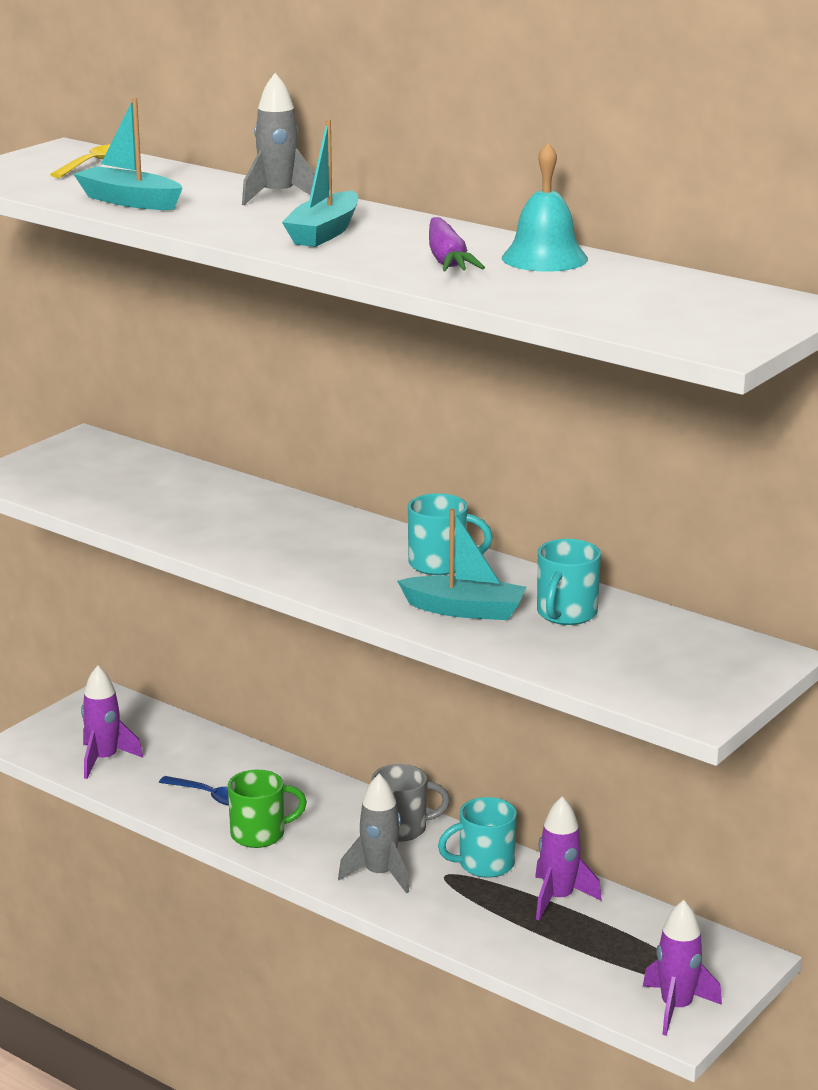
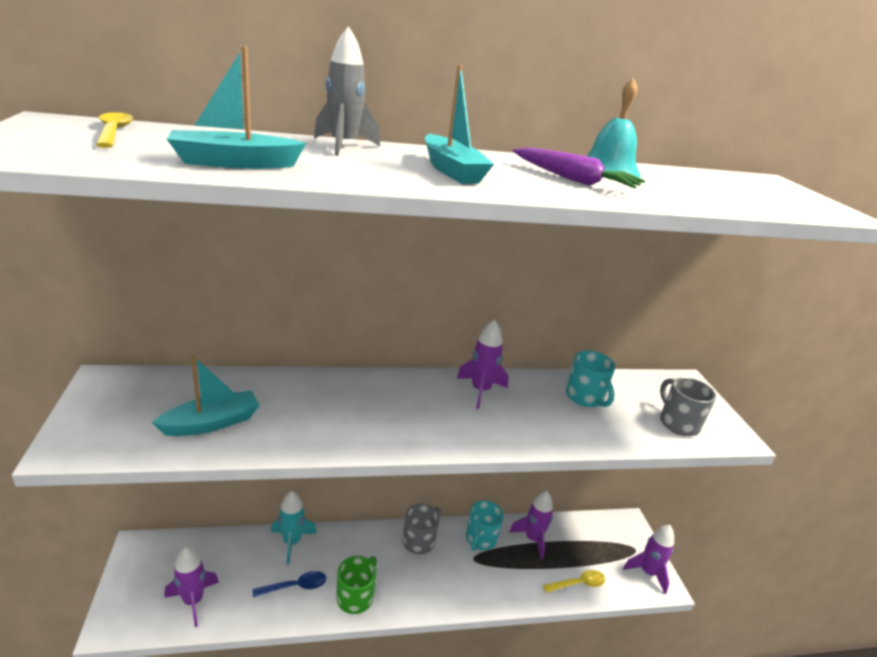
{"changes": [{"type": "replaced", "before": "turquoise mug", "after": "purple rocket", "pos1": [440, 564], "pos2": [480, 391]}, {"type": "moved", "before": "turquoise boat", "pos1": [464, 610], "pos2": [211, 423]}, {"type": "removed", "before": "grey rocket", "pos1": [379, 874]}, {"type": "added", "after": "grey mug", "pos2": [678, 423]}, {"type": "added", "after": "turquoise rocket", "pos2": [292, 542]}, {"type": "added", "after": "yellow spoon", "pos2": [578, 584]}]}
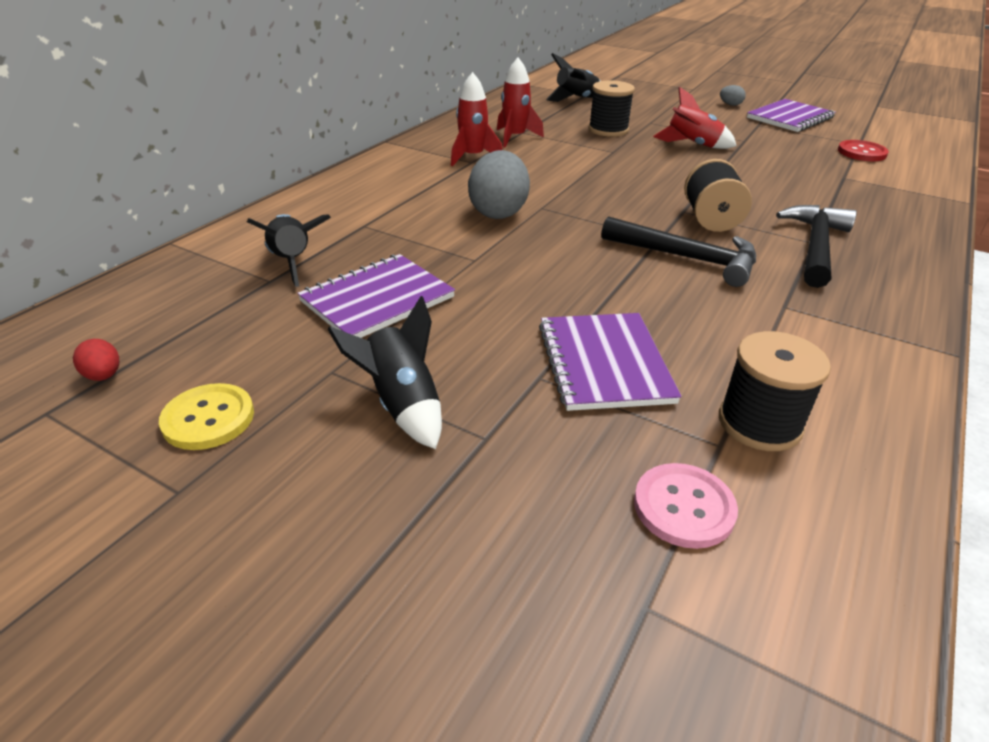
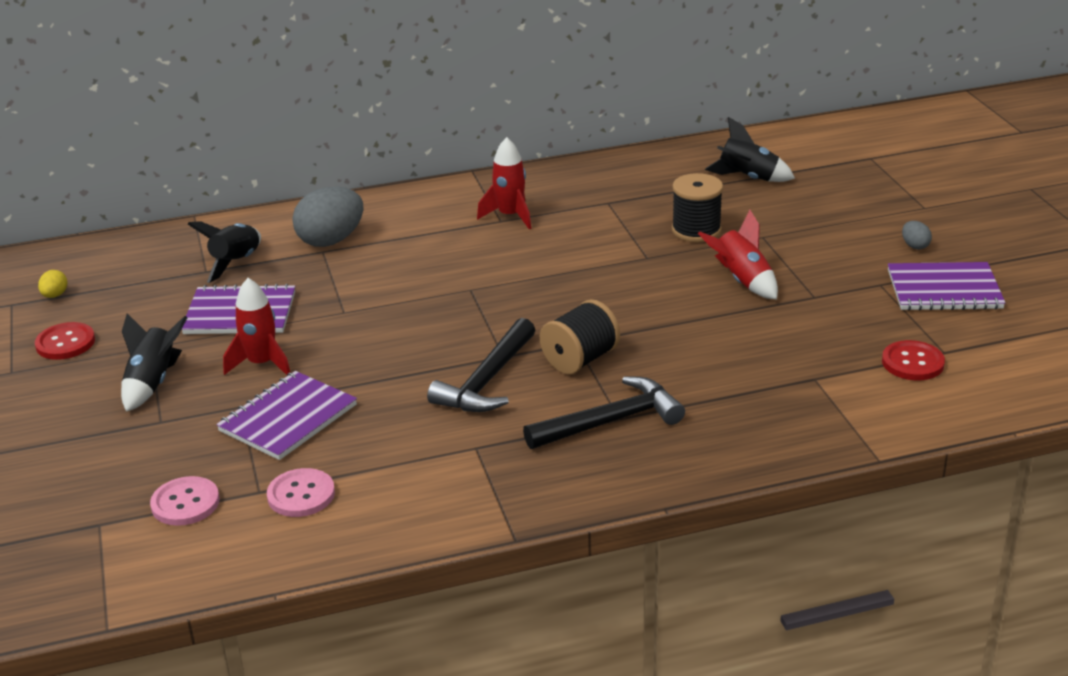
{"changes": [{"type": "moved", "before": "red rocket", "pos1": [515, 138], "pos2": [261, 364]}, {"type": "moved", "before": "grey egg", "pos1": [498, 212], "pos2": [331, 240]}, {"type": "turned", "before": "black hammer", "pos1": [686, 258], "pos2": [487, 380], "turn": 45}, {"type": "replaced", "before": "black spool", "after": "pink button", "pos1": [759, 423], "pos2": [301, 495]}, {"type": "recoloured", "before": "red egg", "after": "yellow egg", "pos1": [104, 376], "pos2": [55, 295]}, {"type": "recoloured", "before": "yellow button", "after": "red button", "pos1": [208, 418], "pos2": [65, 343]}]}
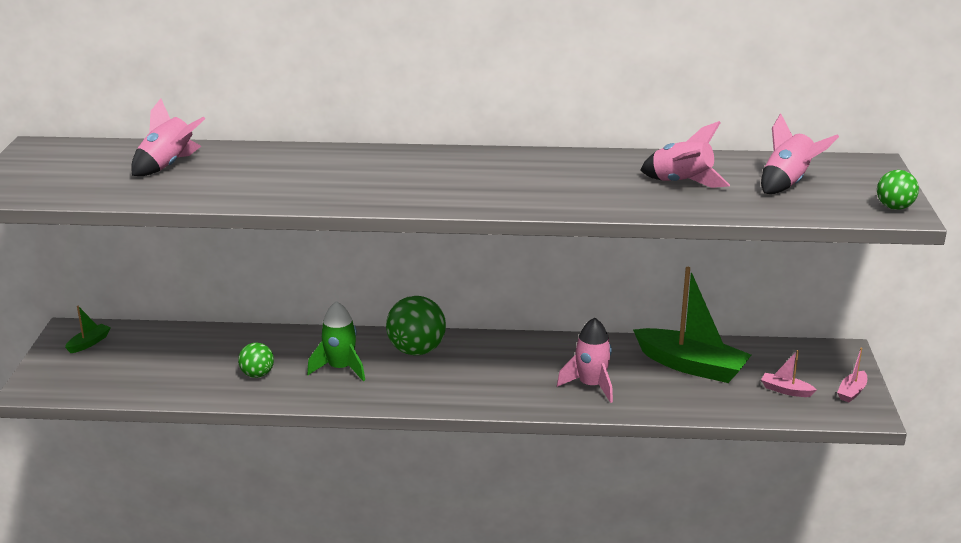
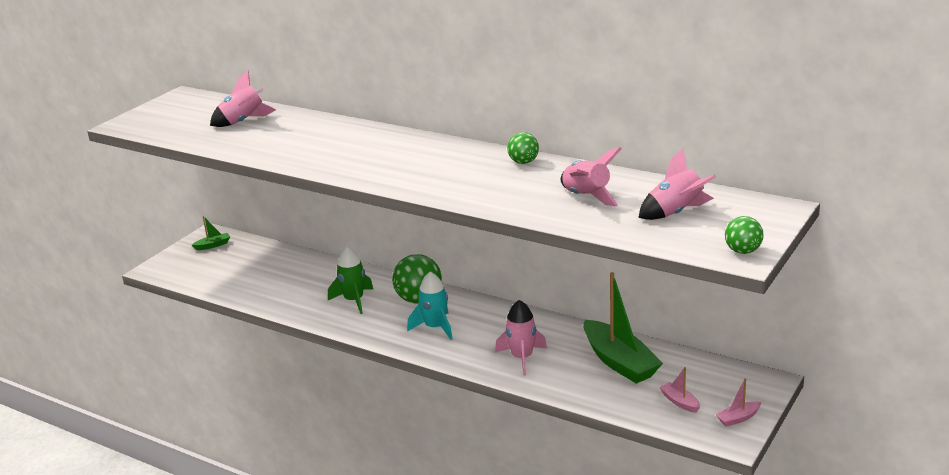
{"changes": [{"type": "moved", "before": "green ball", "pos1": [257, 374], "pos2": [523, 162]}, {"type": "added", "after": "turquoise rocket", "pos2": [435, 327]}]}
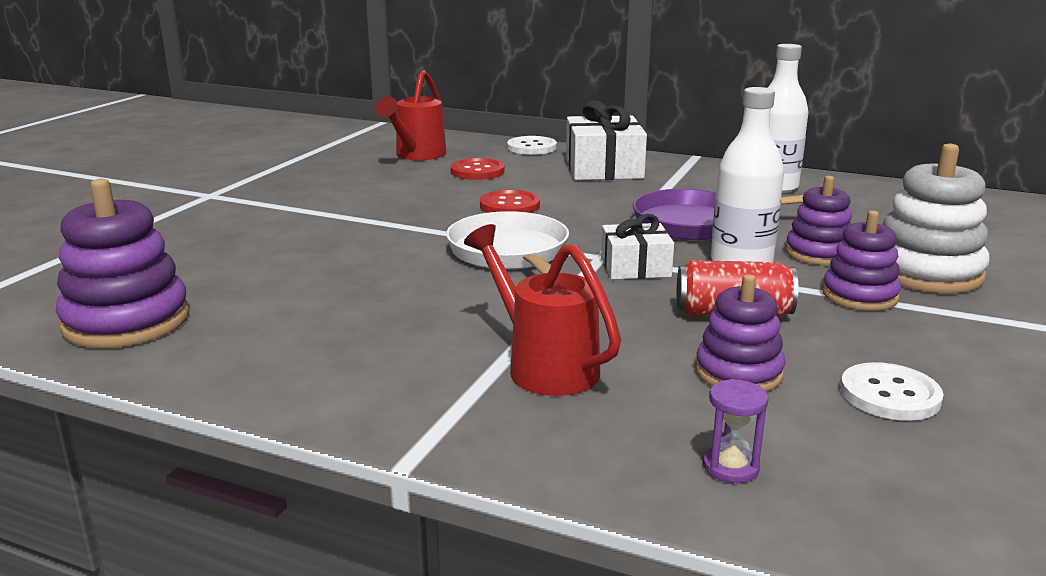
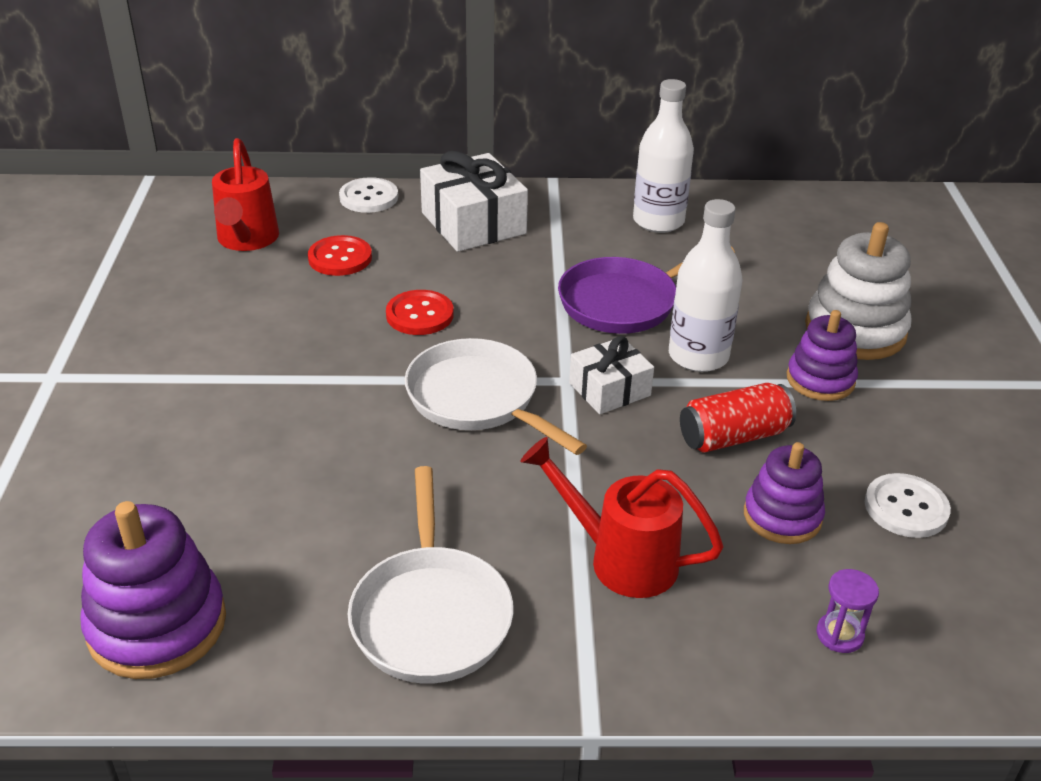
{"changes": [{"type": "removed", "before": "purple stacking toy", "pos1": [818, 253]}, {"type": "added", "after": "white pan", "pos2": [431, 614]}]}
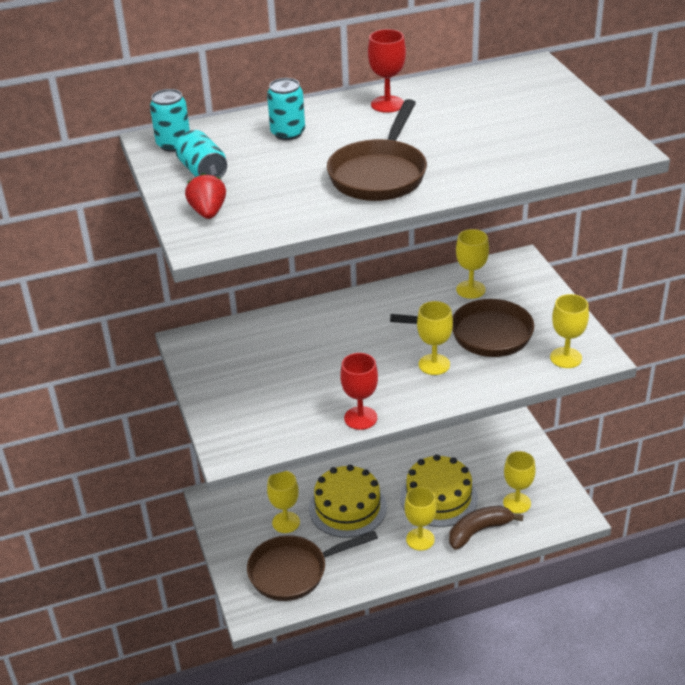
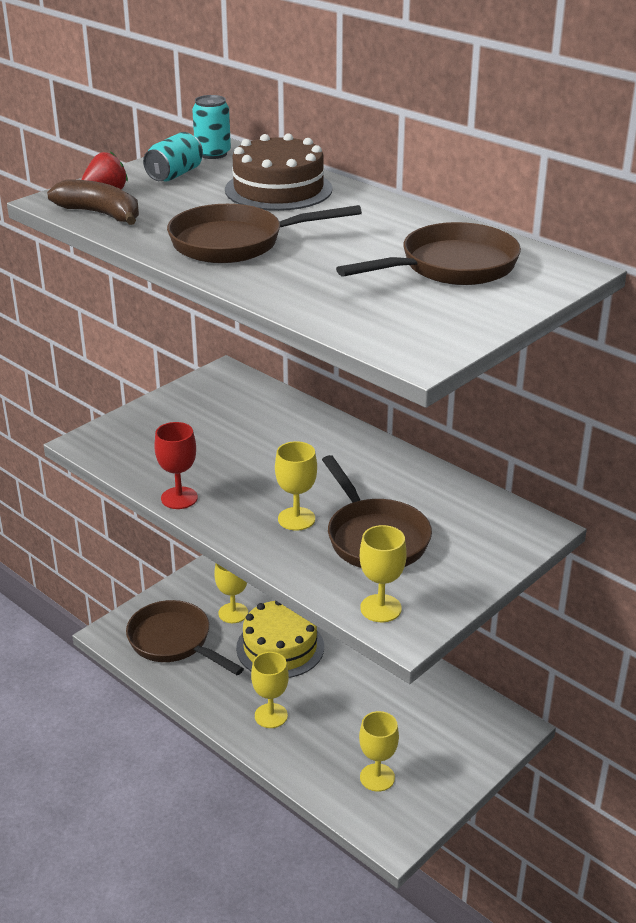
{"changes": [{"type": "removed", "before": "red goblet", "pos1": [387, 104]}, {"type": "replaced", "before": "turquoise can", "after": "brown cake", "pos1": [288, 133], "pos2": [278, 189]}, {"type": "removed", "before": "yellow goblet", "pos1": [470, 289]}, {"type": "removed", "before": "yellow cake", "pos1": [438, 497]}, {"type": "moved", "before": "brown banana", "pos1": [479, 531], "pos2": [100, 214]}, {"type": "added", "after": "brown pan", "pos2": [451, 267]}]}
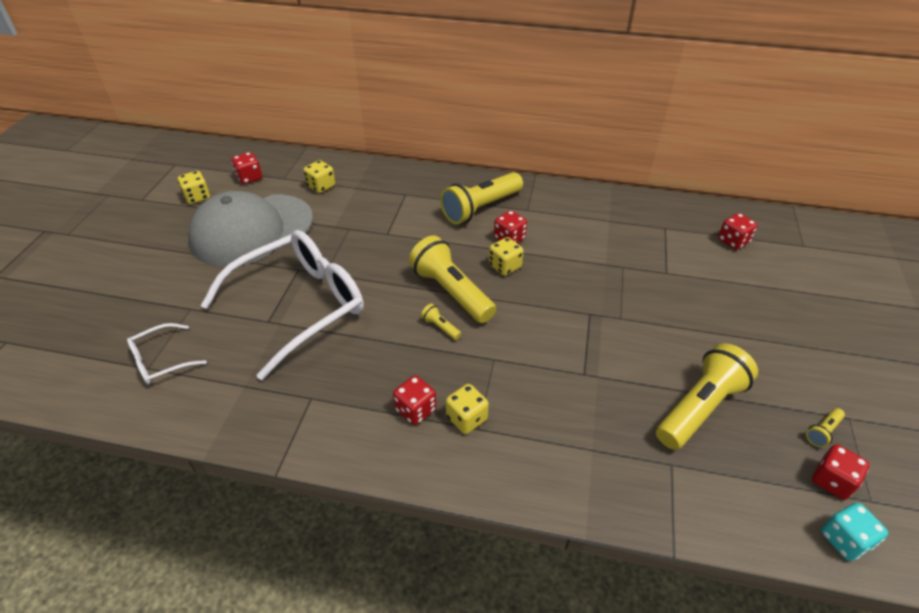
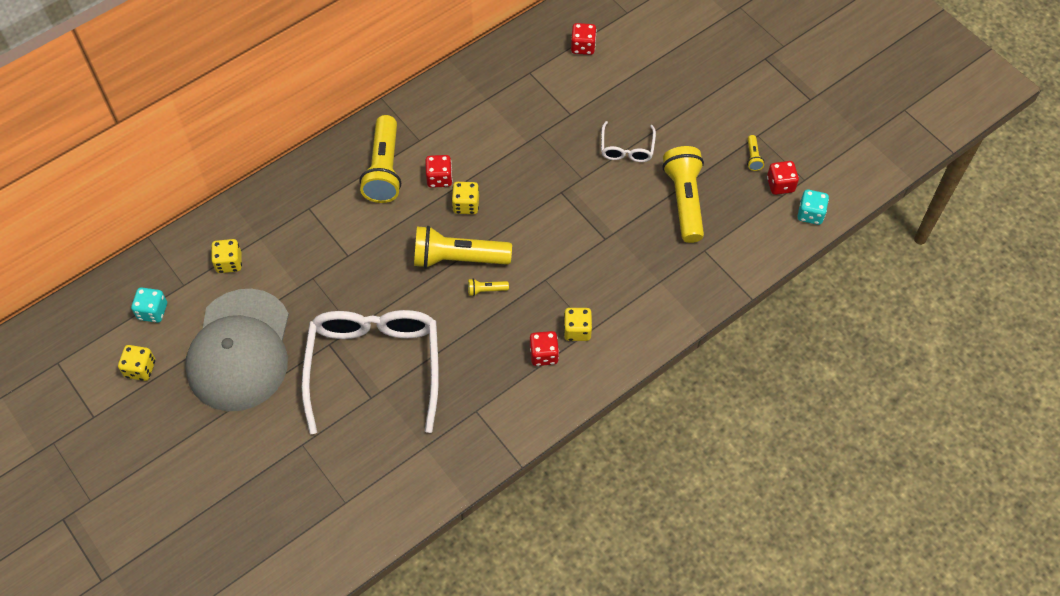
{"changes": [{"type": "recoloured", "before": "red dice", "after": "turquoise dice", "pos1": [249, 178], "pos2": [153, 311]}, {"type": "moved", "before": "white glasses", "pos1": [161, 361], "pos2": [627, 149]}]}
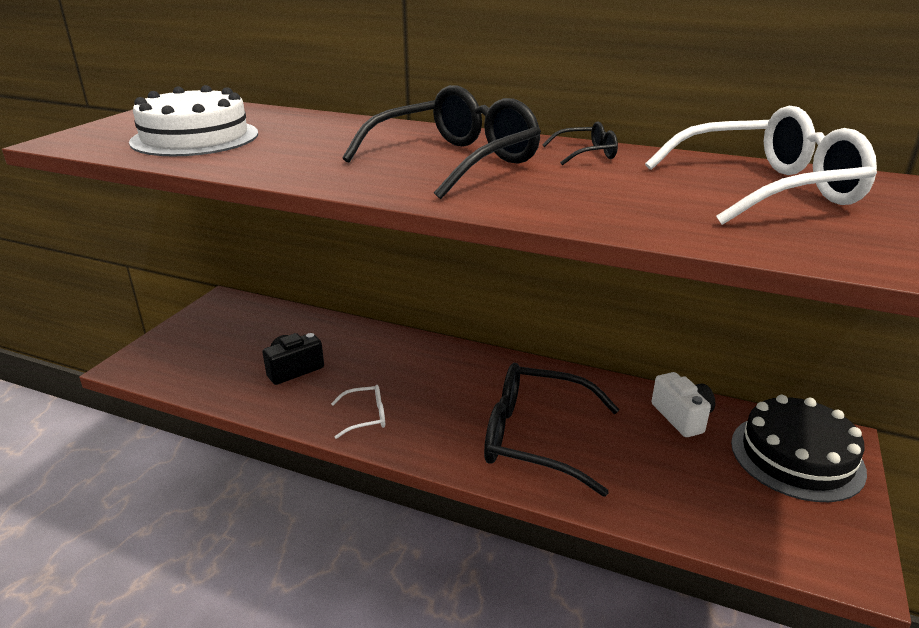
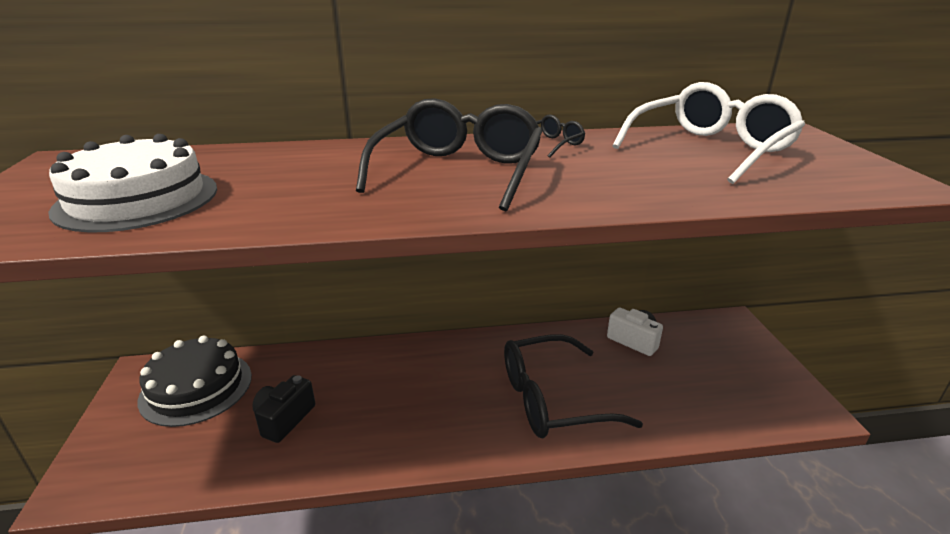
{"changes": [{"type": "removed", "before": "white glasses", "pos1": [365, 417]}, {"type": "moved", "before": "black cake", "pos1": [796, 456], "pos2": [196, 387]}]}
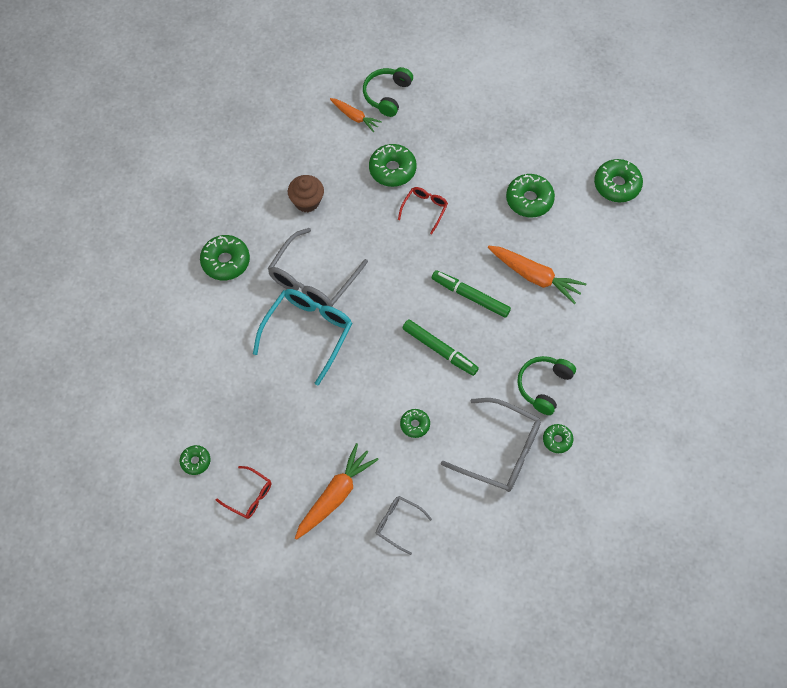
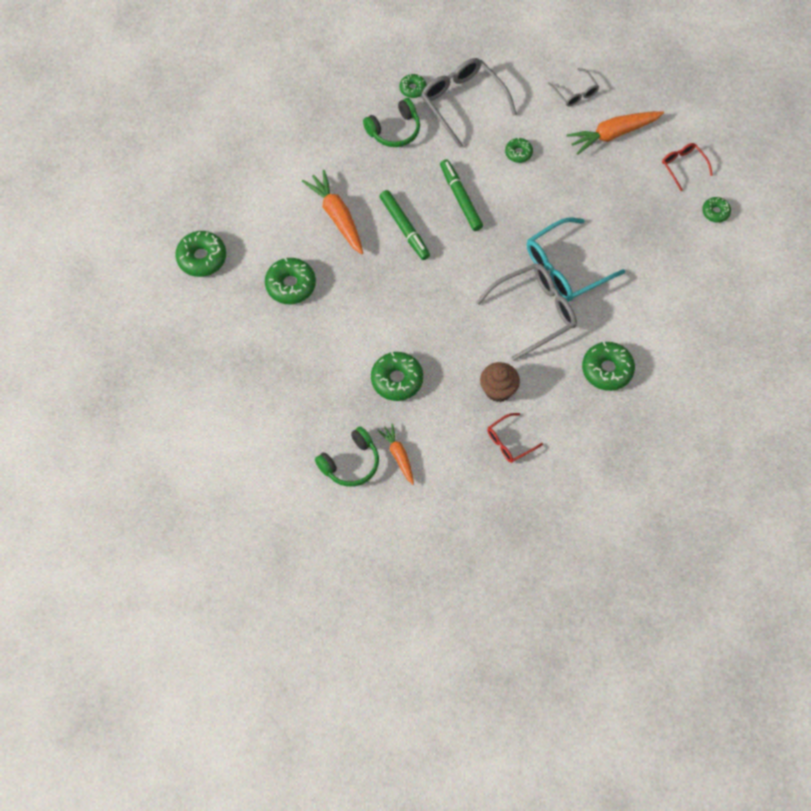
{"changes": [{"type": "moved", "before": "red glasses", "pos1": [425, 209], "pos2": [509, 442]}]}
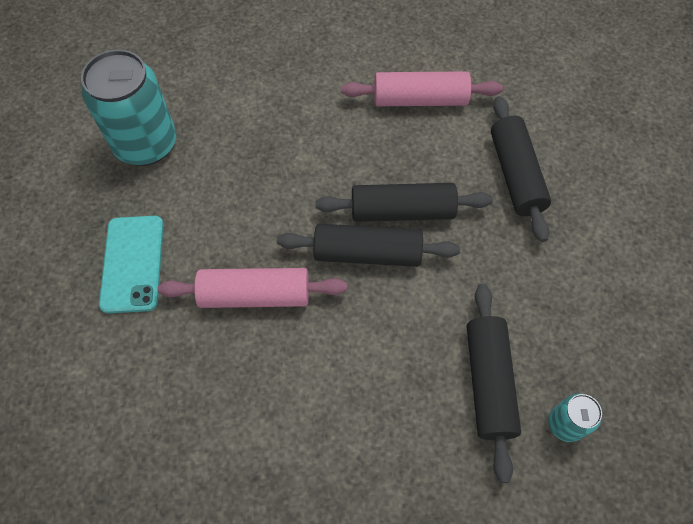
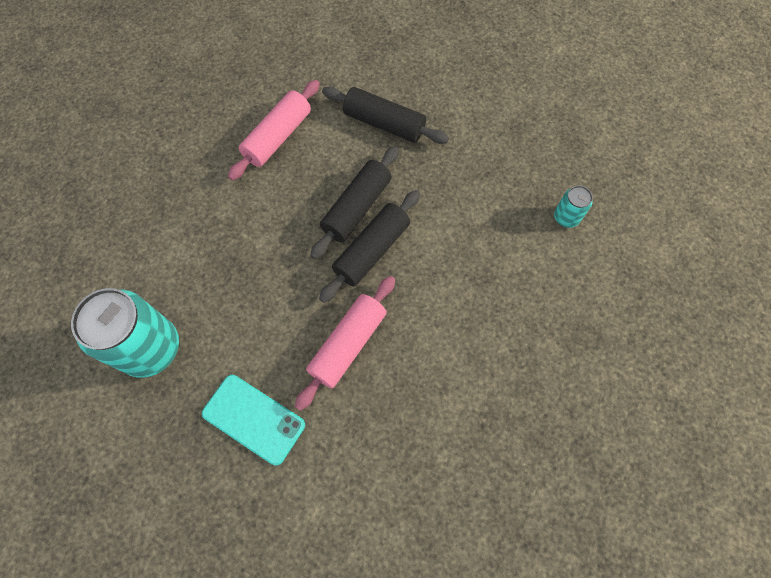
{"changes": [{"type": "removed", "before": "black rolling pin", "pos1": [488, 382]}]}
